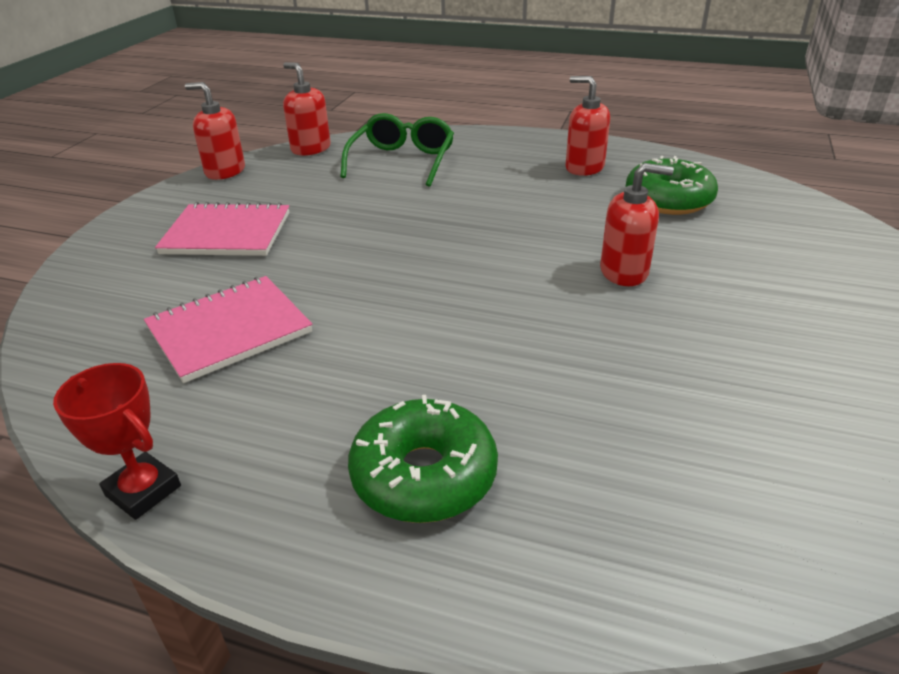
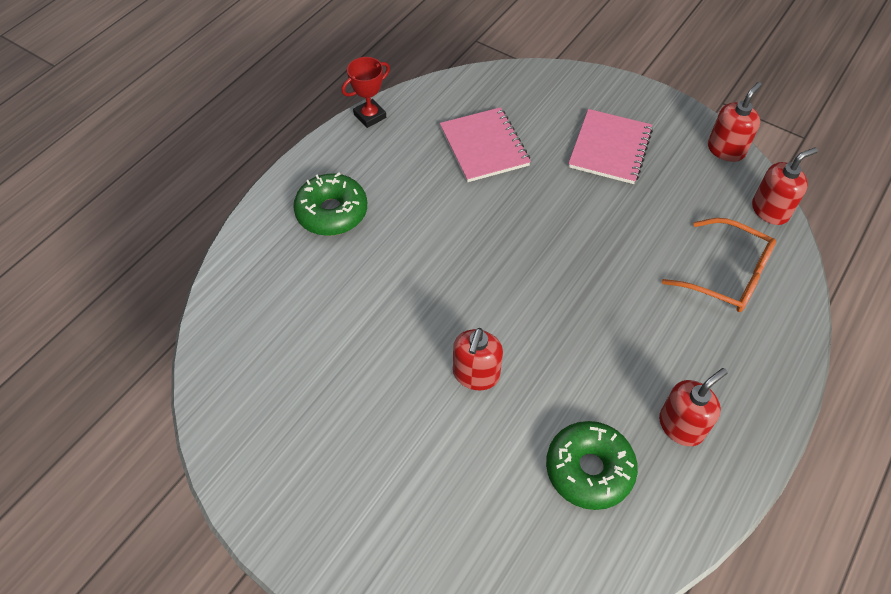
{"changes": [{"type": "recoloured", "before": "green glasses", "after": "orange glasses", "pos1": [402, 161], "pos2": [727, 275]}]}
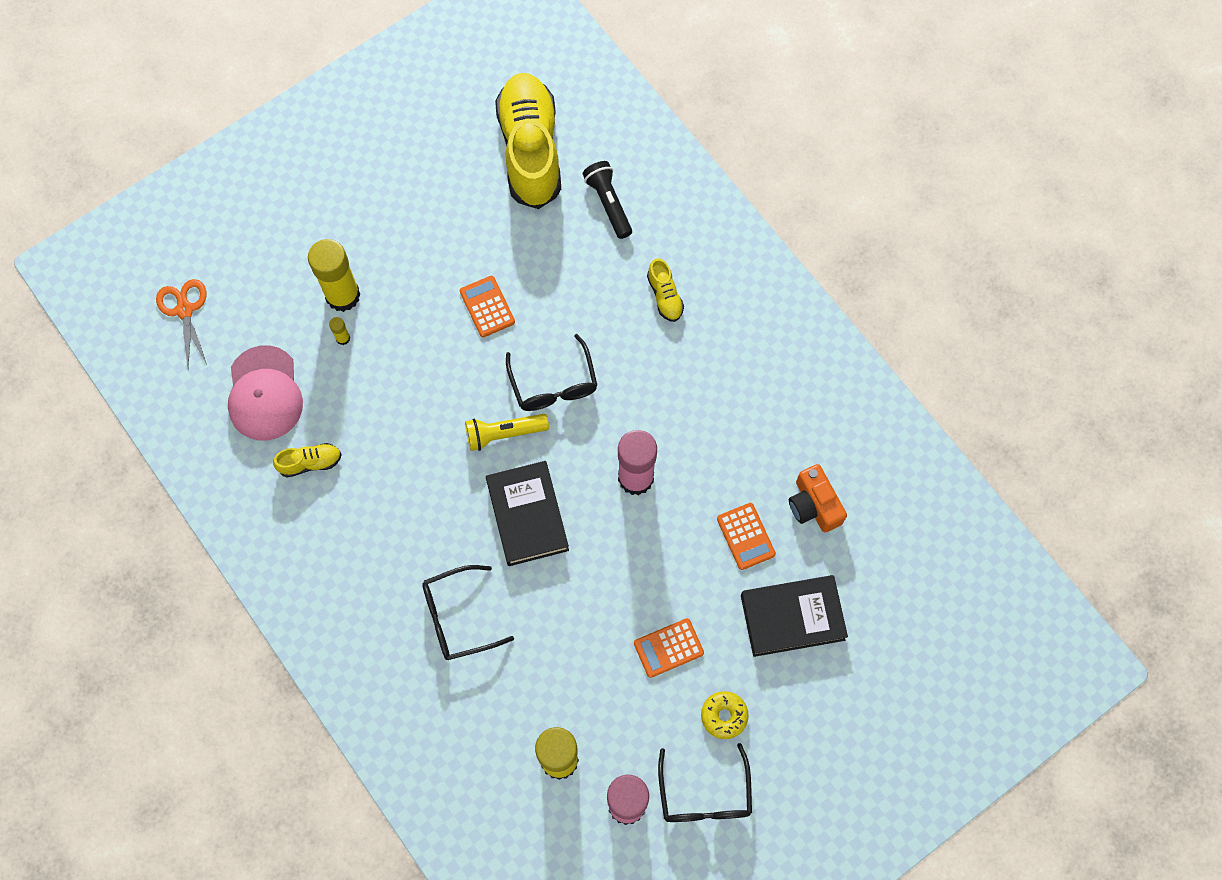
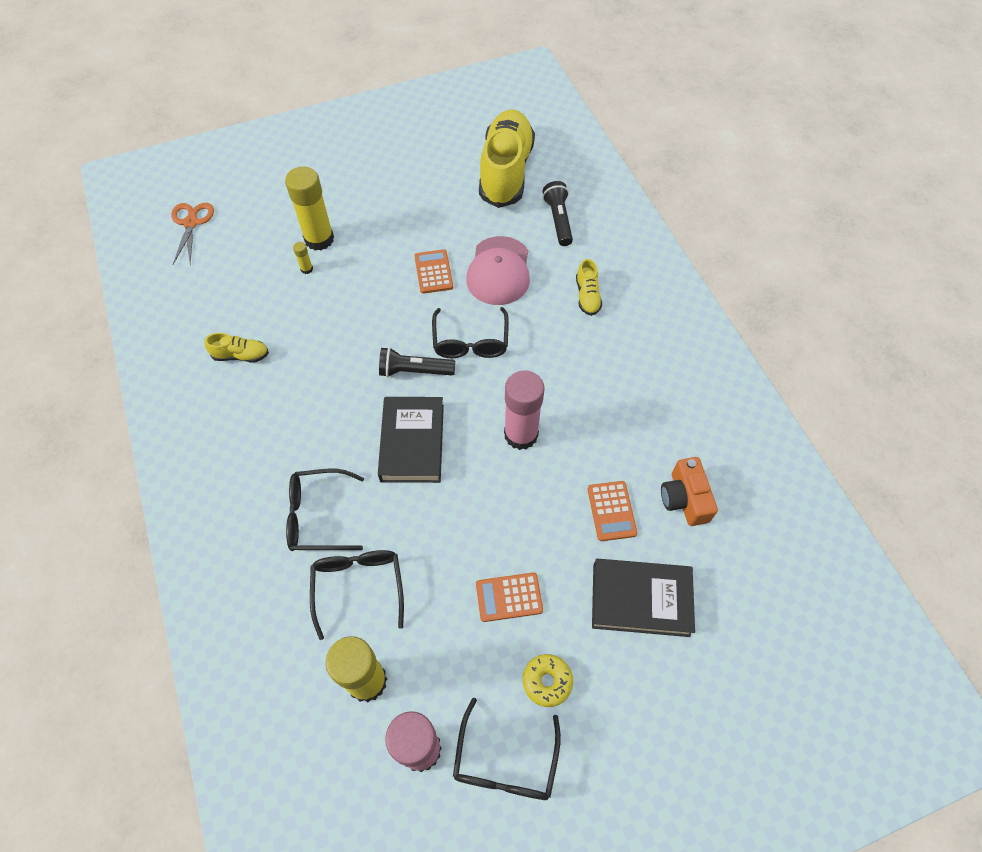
{"changes": [{"type": "moved", "before": "pink cap", "pos1": [264, 394], "pos2": [499, 271]}, {"type": "recoloured", "before": "yellow flashlight", "after": "black flashlight", "pos1": [504, 434], "pos2": [414, 371]}, {"type": "added", "after": "black glasses", "pos2": [358, 586]}]}
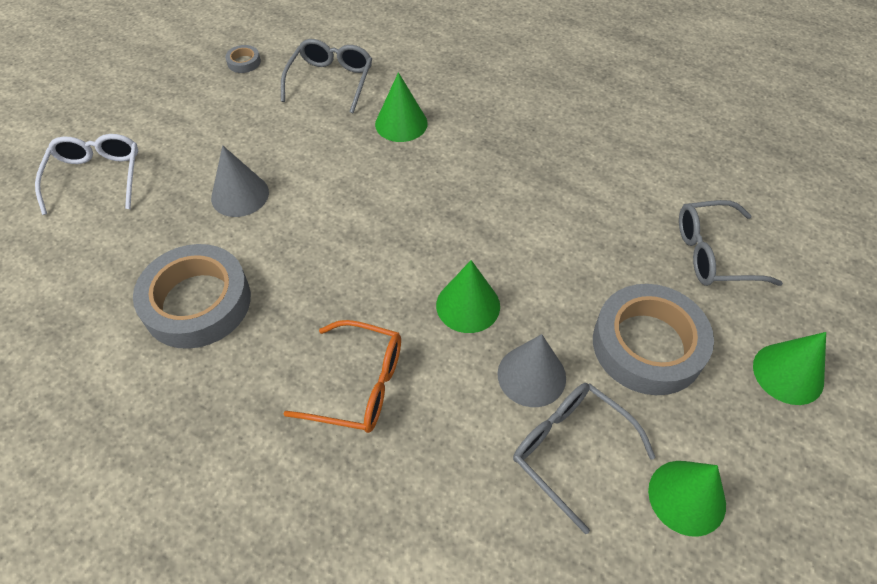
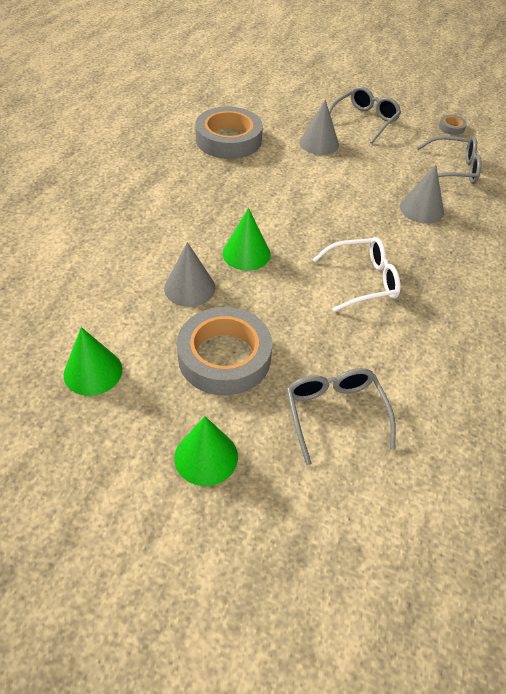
{"changes": [{"type": "recoloured", "before": "green cone", "after": "grey cone", "pos1": [401, 123], "pos2": [421, 209]}, {"type": "moved", "before": "white glasses", "pos1": [97, 177], "pos2": [363, 281]}, {"type": "removed", "before": "orange glasses", "pos1": [359, 385]}, {"type": "moved", "before": "grey glasses", "pos1": [570, 449], "pos2": [365, 120]}]}
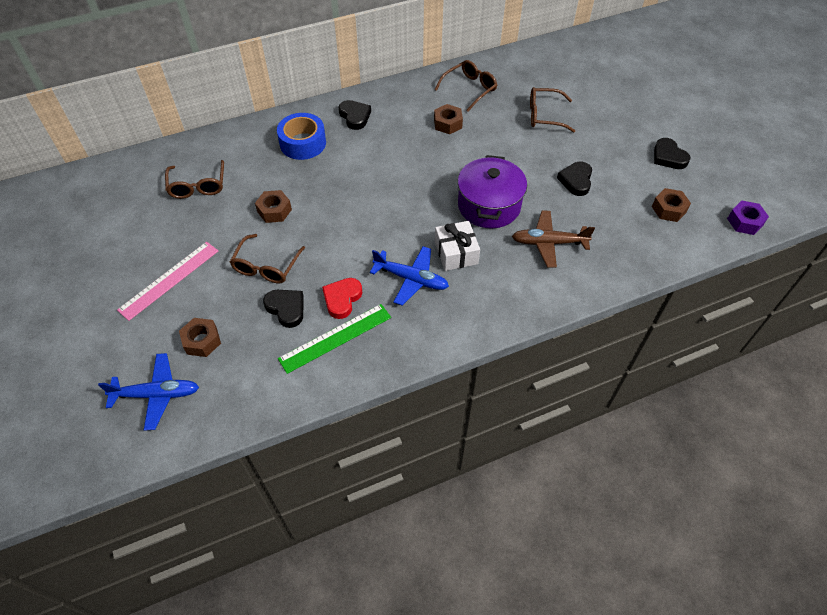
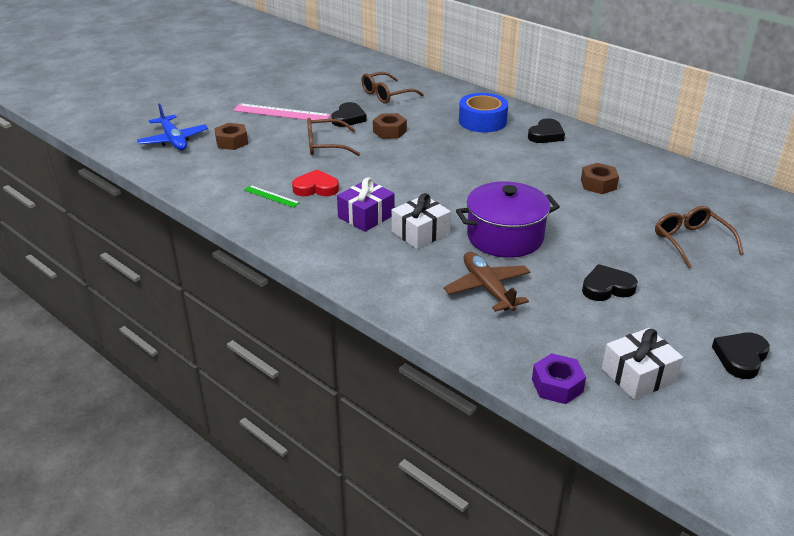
{"changes": [{"type": "removed", "before": "brown glasses", "pos1": [469, 89]}, {"type": "replaced", "before": "brown nut", "after": "white gift", "pos1": [669, 209], "pos2": [638, 375]}, {"type": "moved", "before": "purple nut", "pos1": [744, 222], "pos2": [557, 385]}, {"type": "replaced", "before": "blue plane", "after": "purple gift", "pos1": [411, 279], "pos2": [366, 216]}, {"type": "moved", "before": "black heart", "pos1": [286, 308], "pos2": [348, 118]}, {"type": "resized", "before": "green ruler", "pos1": [335, 338], "pos2": [271, 196], "scale": 0.55}]}
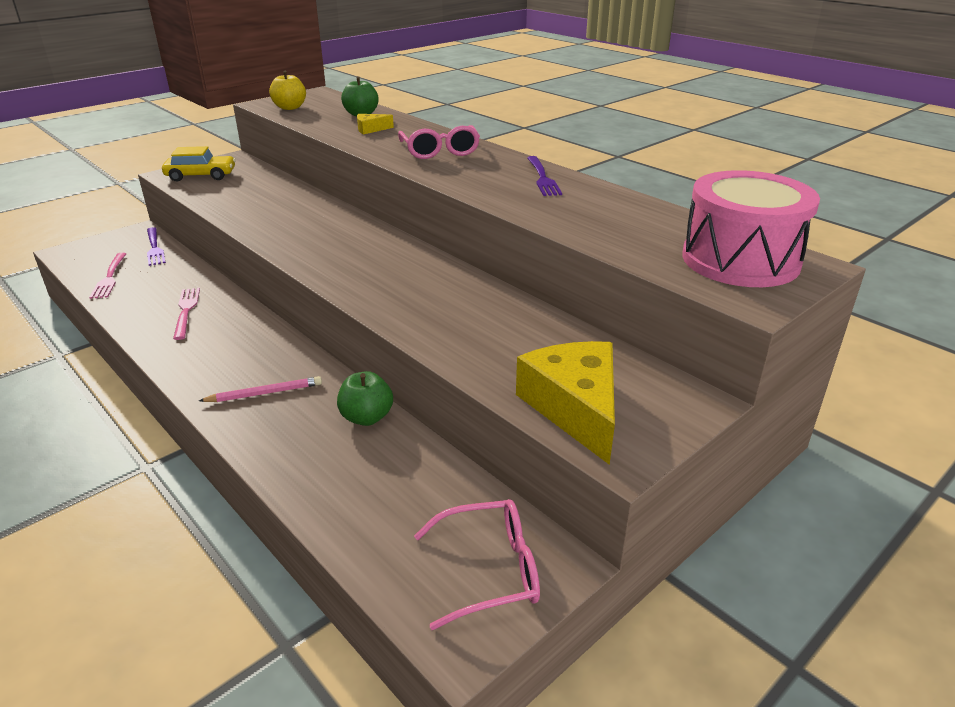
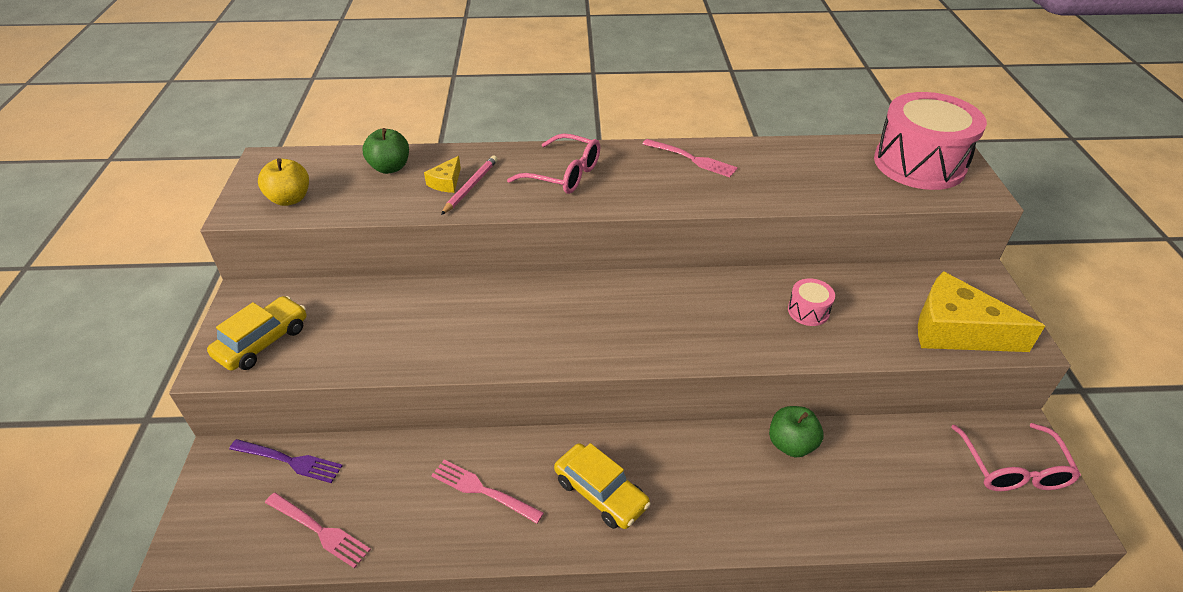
{"changes": [{"type": "recoloured", "before": "purple fork", "after": "pink fork", "pos1": [542, 178], "pos2": [692, 159]}, {"type": "moved", "before": "pink pencil", "pos1": [265, 393], "pos2": [471, 186]}, {"type": "turned", "before": "pink glasses", "pos1": [490, 570], "pos2": [1013, 469], "turn": 150}, {"type": "added", "after": "pink drum", "pos2": [808, 311]}, {"type": "added", "after": "yellow car", "pos2": [601, 493]}]}
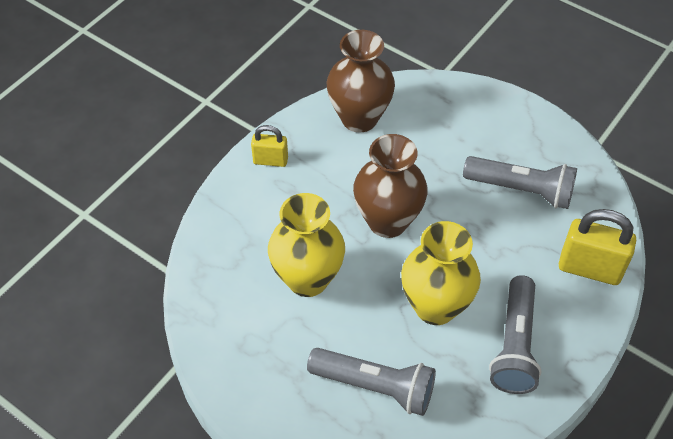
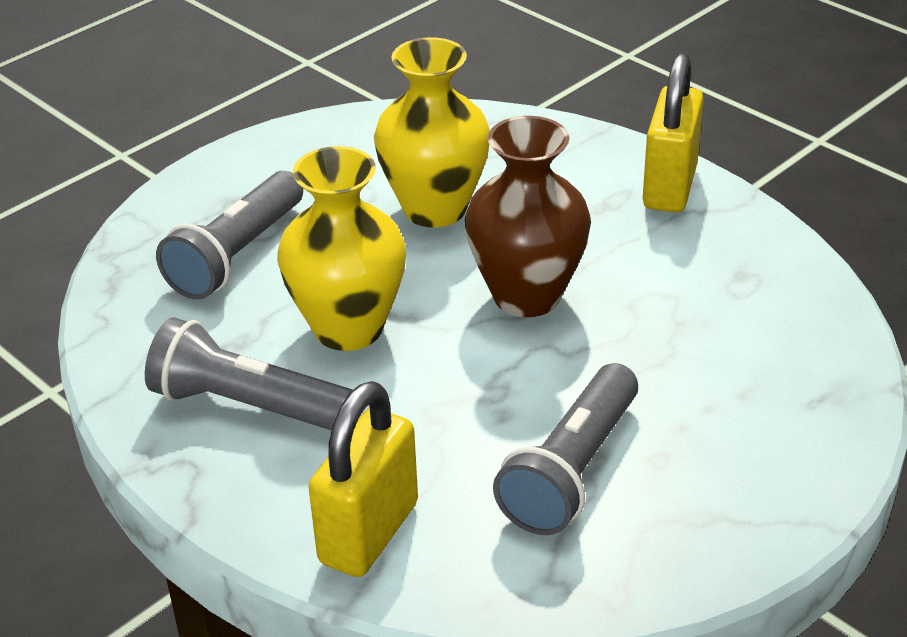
{"changes": [{"type": "removed", "before": "brown vase", "pos1": [359, 118]}, {"type": "resized", "before": "yellow padlock", "pos1": [270, 160], "pos2": [670, 187], "scale": 1.69}]}
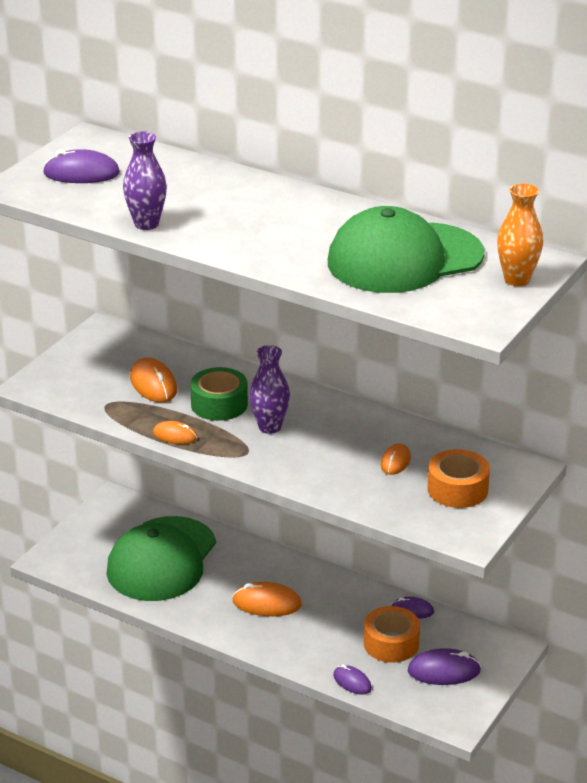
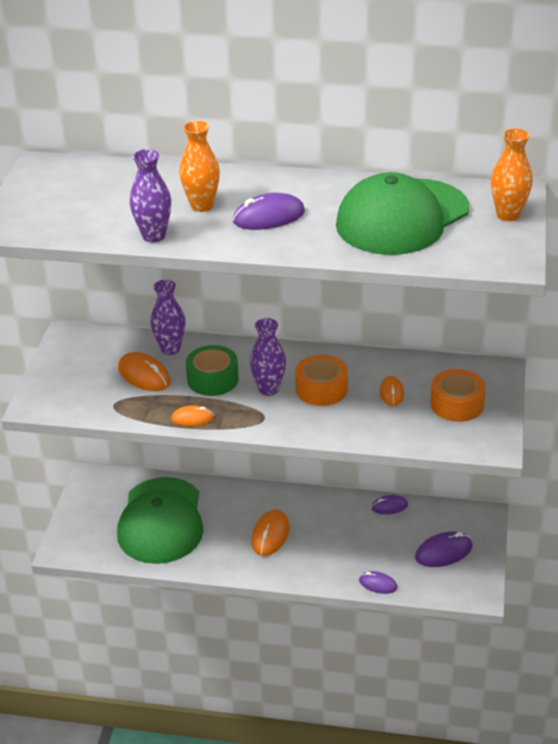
{"changes": [{"type": "moved", "before": "purple mouse", "pos1": [81, 173], "pos2": [269, 217]}, {"type": "turned", "before": "orange mouse", "pos1": [267, 603], "pos2": [270, 535], "turn": -60}, {"type": "moved", "before": "orange tape", "pos1": [391, 643], "pos2": [321, 389]}, {"type": "added", "after": "orange vase", "pos2": [202, 206]}, {"type": "added", "after": "purple vase", "pos2": [170, 349]}]}
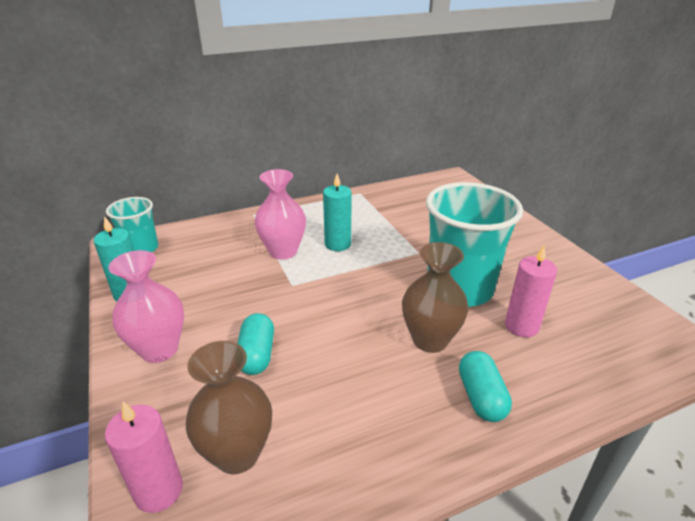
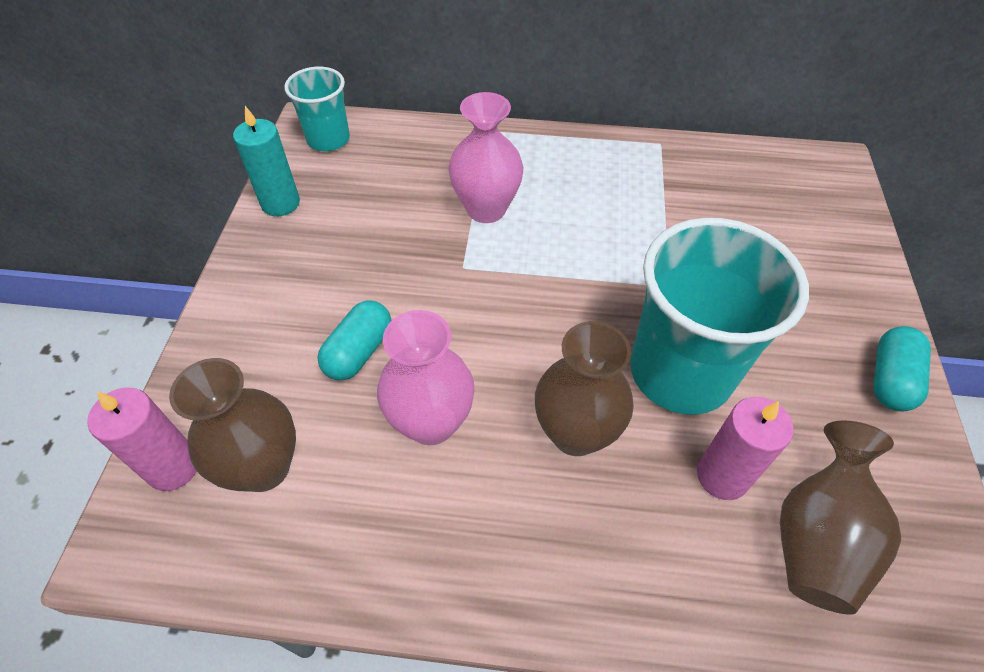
{"changes": [{"type": "removed", "before": "turquoise candle", "pos1": [337, 244]}, {"type": "moved", "before": "pink vase", "pos1": [159, 350], "pos2": [431, 422]}, {"type": "moved", "before": "turquoise capsule", "pos1": [481, 397], "pos2": [890, 379]}, {"type": "added", "after": "brown vase", "pos2": [817, 537]}]}
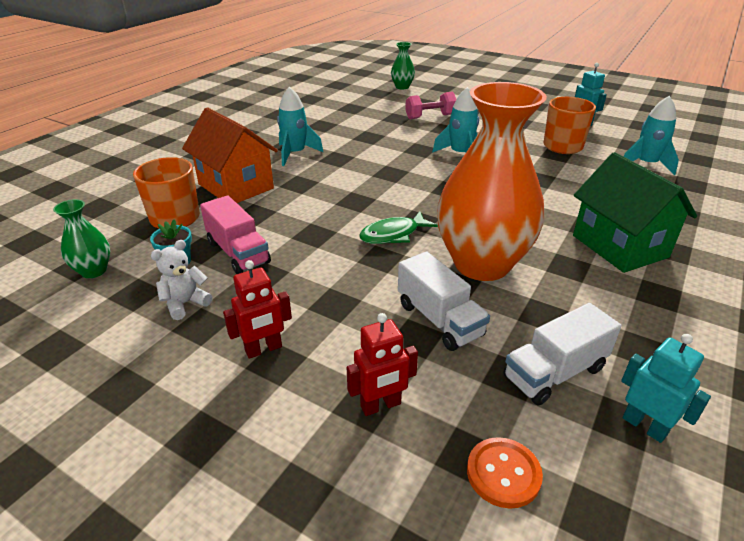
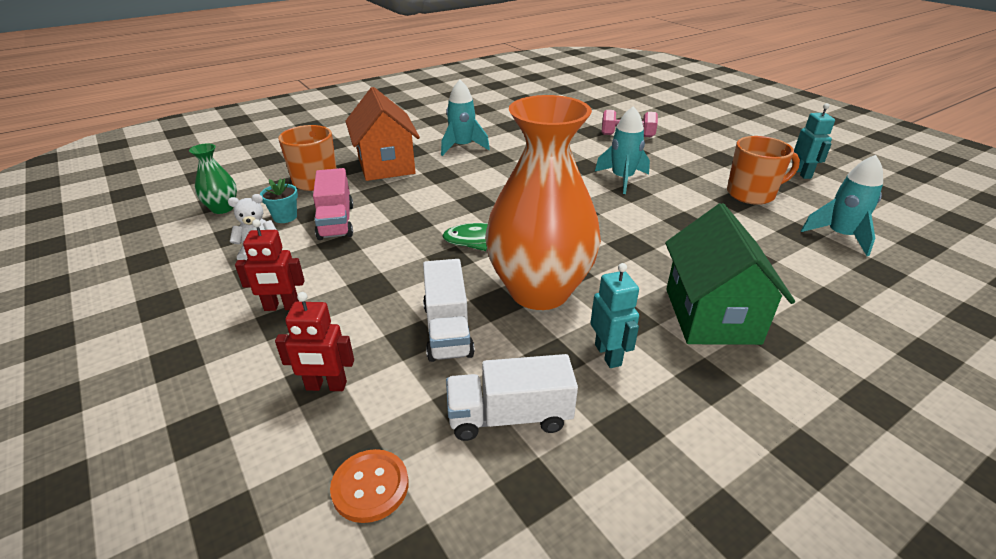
{"changes": [{"type": "removed", "before": "green vase", "pos1": [402, 87]}, {"type": "moved", "before": "turquoise robot", "pos1": [644, 426], "pos2": [608, 355]}]}
